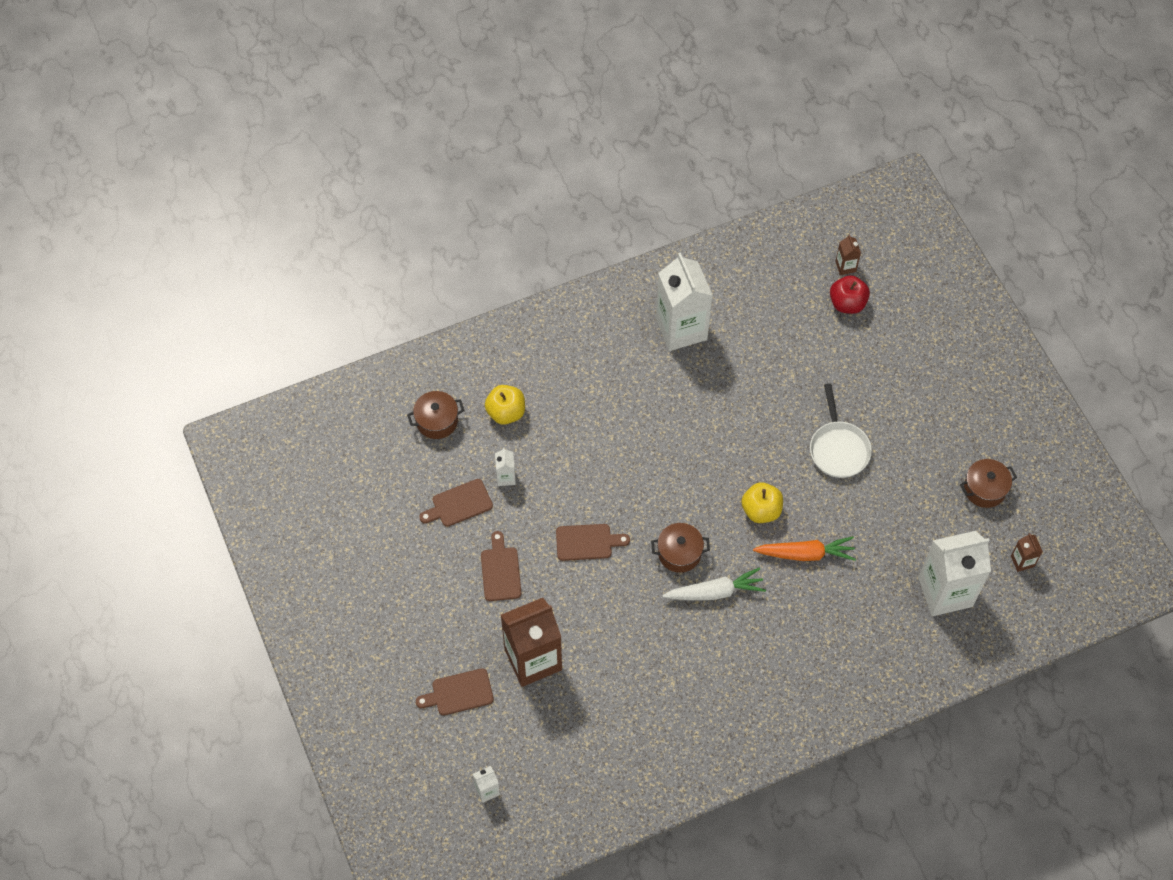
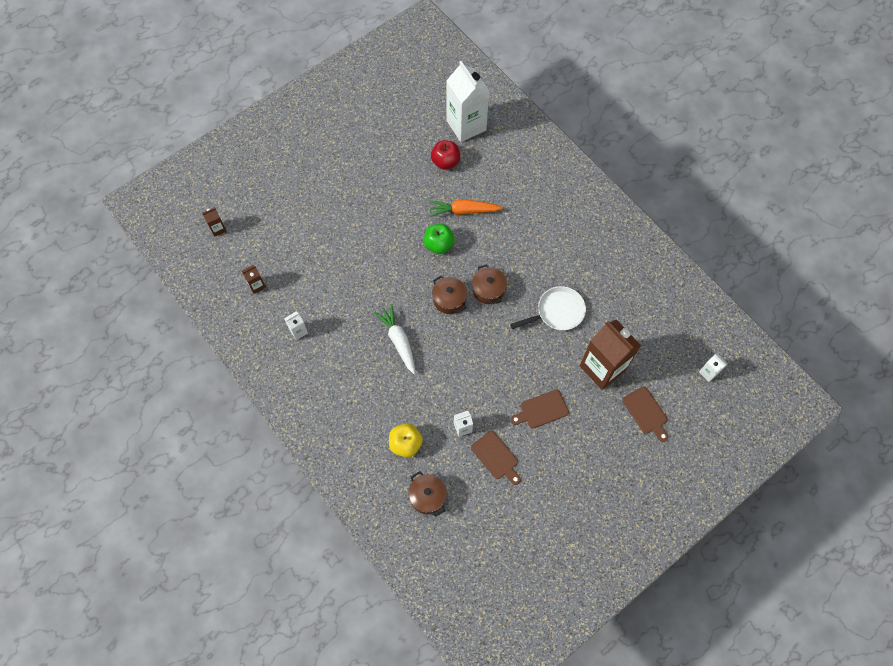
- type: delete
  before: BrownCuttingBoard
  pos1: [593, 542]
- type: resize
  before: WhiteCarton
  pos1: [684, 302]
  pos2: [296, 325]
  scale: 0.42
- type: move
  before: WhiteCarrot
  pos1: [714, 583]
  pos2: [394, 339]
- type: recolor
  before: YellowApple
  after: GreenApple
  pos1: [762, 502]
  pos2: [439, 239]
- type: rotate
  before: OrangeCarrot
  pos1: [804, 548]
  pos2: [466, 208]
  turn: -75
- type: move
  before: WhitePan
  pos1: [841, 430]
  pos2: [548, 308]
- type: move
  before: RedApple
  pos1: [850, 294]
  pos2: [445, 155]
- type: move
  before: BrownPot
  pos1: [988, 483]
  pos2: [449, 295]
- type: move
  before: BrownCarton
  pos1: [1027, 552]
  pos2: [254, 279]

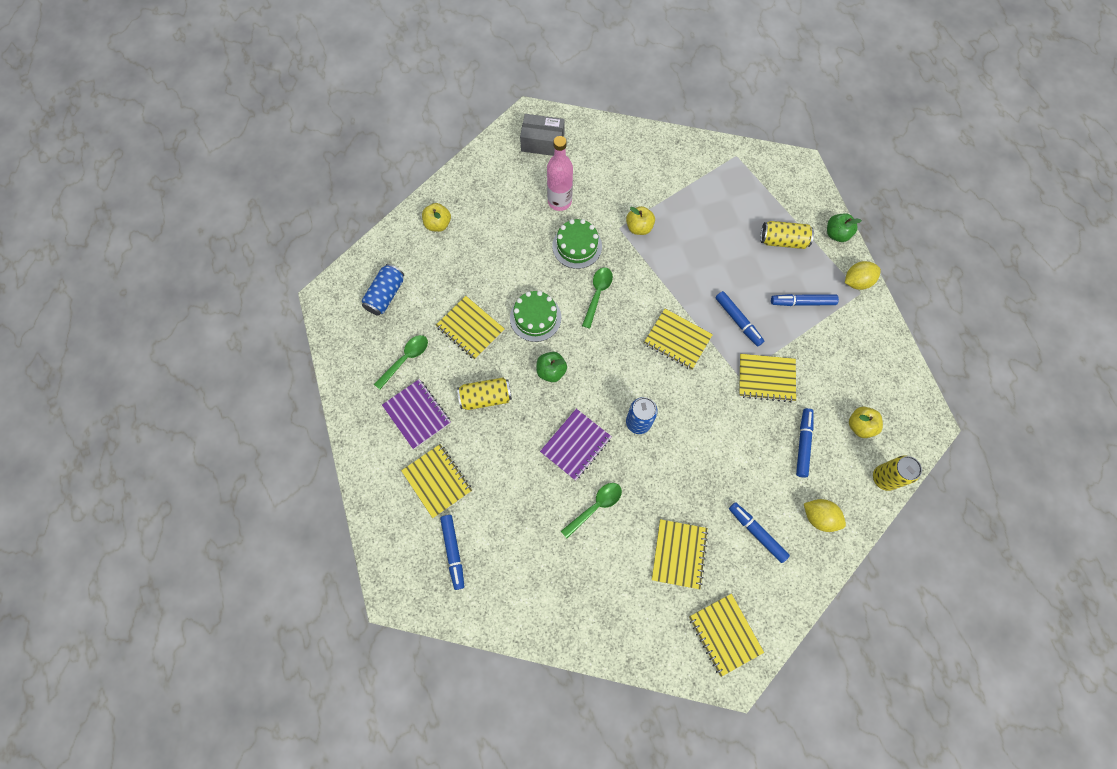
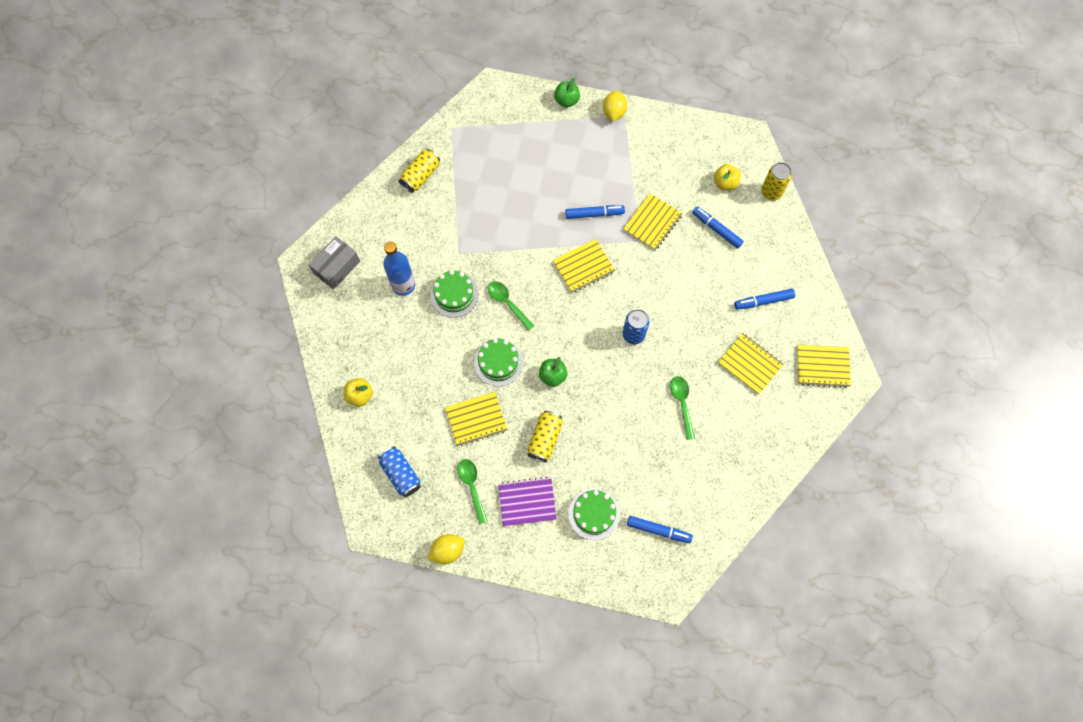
- type: replace
  before: YellowNotebook
  after: GreenCake
  pos1: [436, 481]
  pos2: [594, 514]
- type: delete
  before: PurpleNotebook
  pos1: [576, 445]
- type: recolor
  before: PinkBottle
  after: BlueBottle
  pos1: [560, 173]
  pos2: [399, 268]
- type: delete
  before: YellowApple
  pos1: [640, 220]
- type: move
  before: YellowCan
  pos1: [787, 235]
  pos2: [419, 171]
- type: delete
  before: BlueMarker
  pos1: [805, 300]
- type: move
  before: YellowLemon
  pos1: [825, 515]
  pos2: [446, 549]

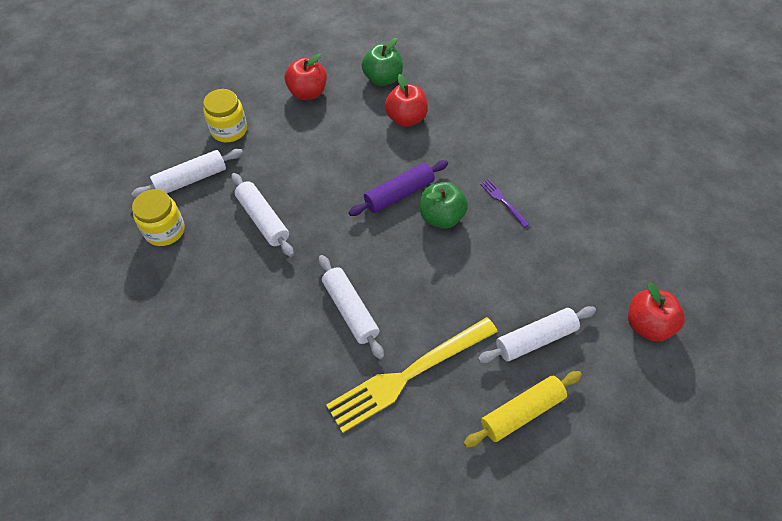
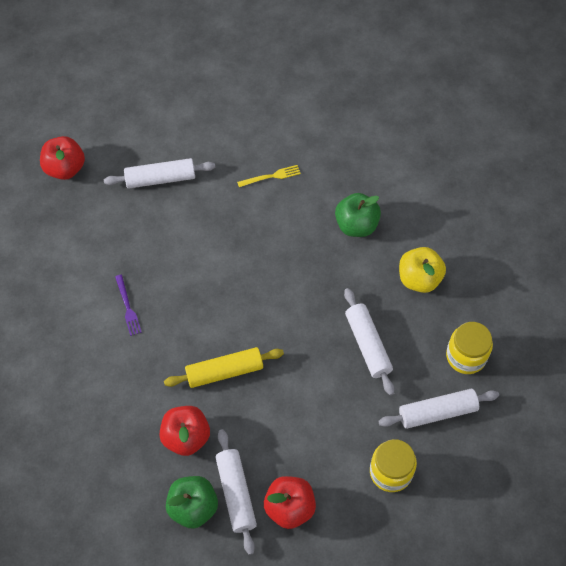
- type: move
  before: WhiteRollingPin
  pos1: [351, 307]
  pos2: [236, 492]
- type: resize
  before: YellowFork
  pos1: [412, 375]
  pos2: [269, 176]
  scale: 0.42
- type: delete
  before: PurpleRollingPin
  pos1: [398, 188]
- type: move
  before: GreenApple
  pos1: [444, 205]
  pos2: [358, 215]
- type: move
  before: YellowRollingPin
  pos1: [523, 409]
  pos2: [224, 367]
- type: insert
  after: YellowApple
  pos2: [422, 270]

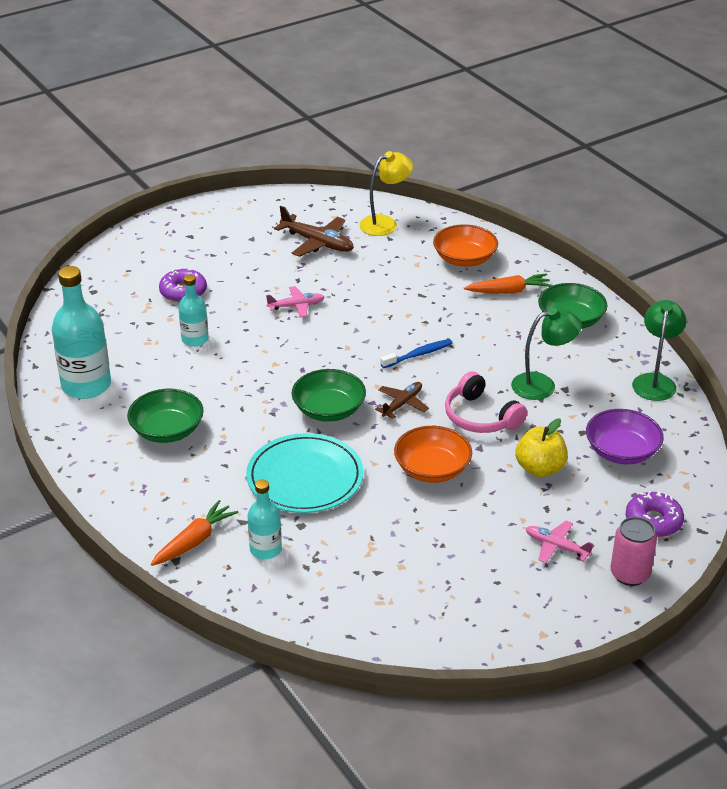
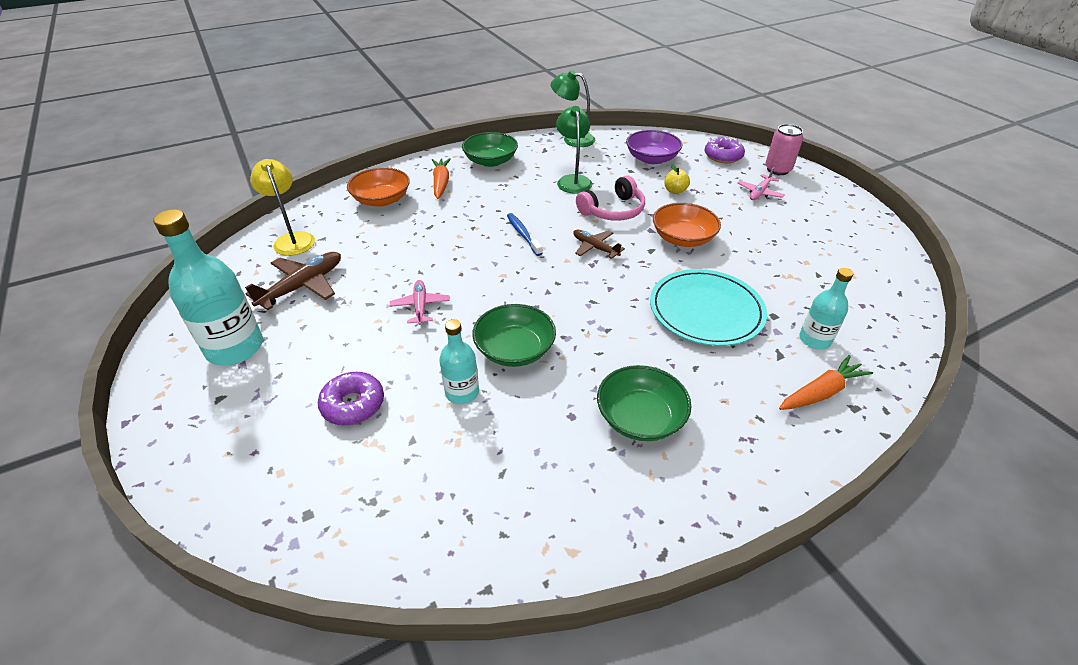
- type: move
  before: TurquoiseBottle
  pos1: [81, 332]
  pos2: [208, 287]
- type: rotate
  before: OrangeCarrot
  pos1: [195, 533]
  pos2: [826, 382]
  turn: 105
- type: move
  before: GreenBowl
  pos1: [328, 395]
  pos2: [514, 335]
- type: resize
  before: YellowApple
  pos1: [542, 447]
  pos2: [677, 179]
  scale: 0.63

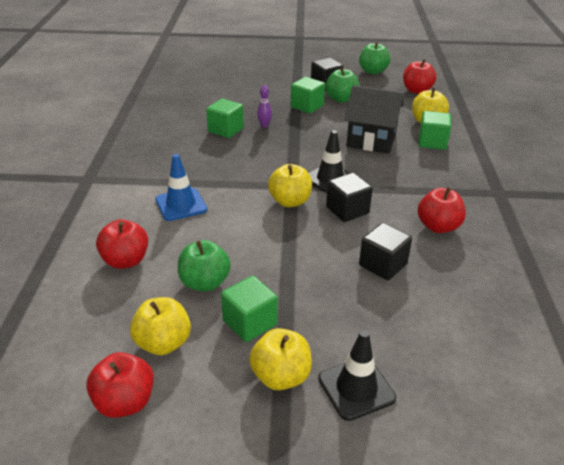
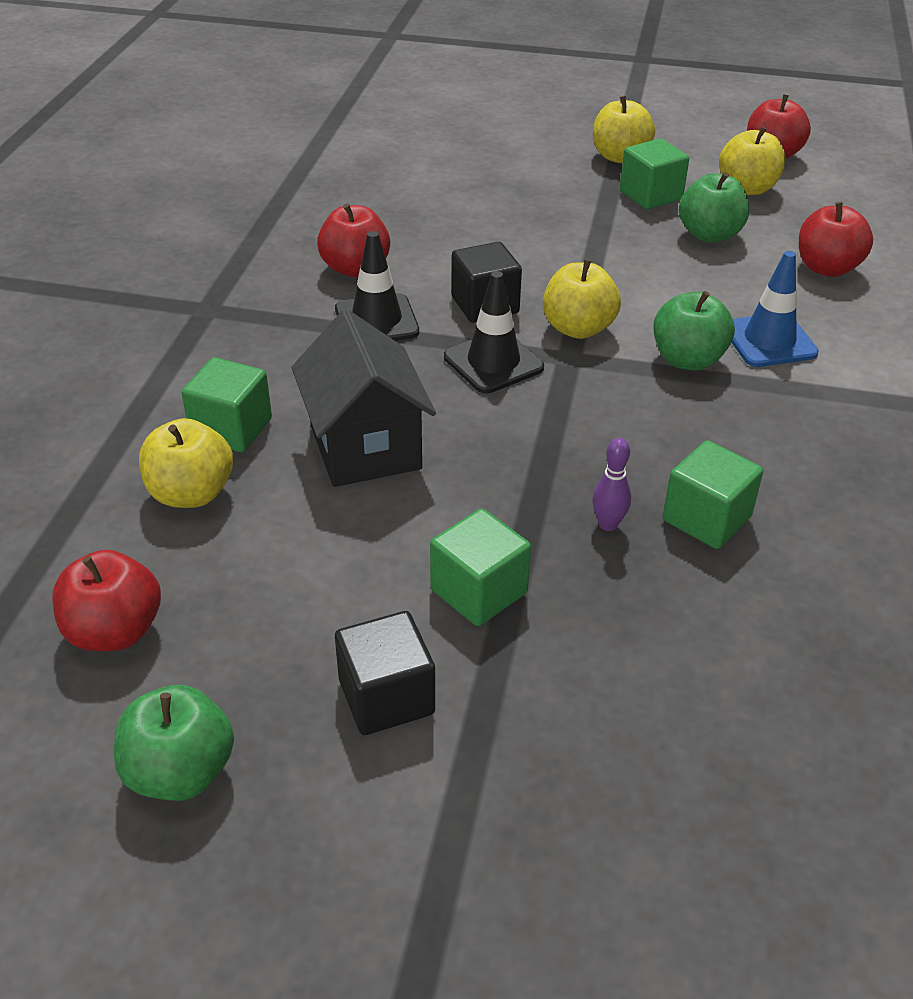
- type: move
  before: BlackTrafficCone
  pos1: [357, 375]
  pos2: [377, 286]
- type: move
  before: GreenApple
  pos1: [342, 85]
  pos2: [694, 331]
- type: rotate
  before: BlackHouse
  pos1: [374, 119]
  pos2: [363, 398]
  turn: 45
- type: delete
  before: BlackCube
  pos1: [385, 251]

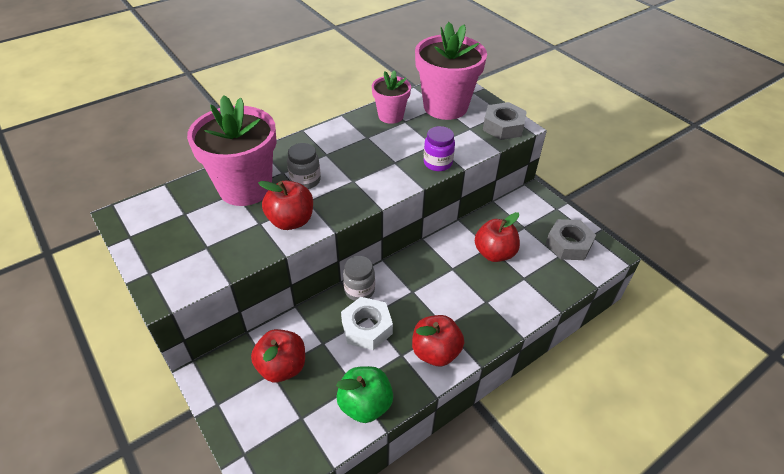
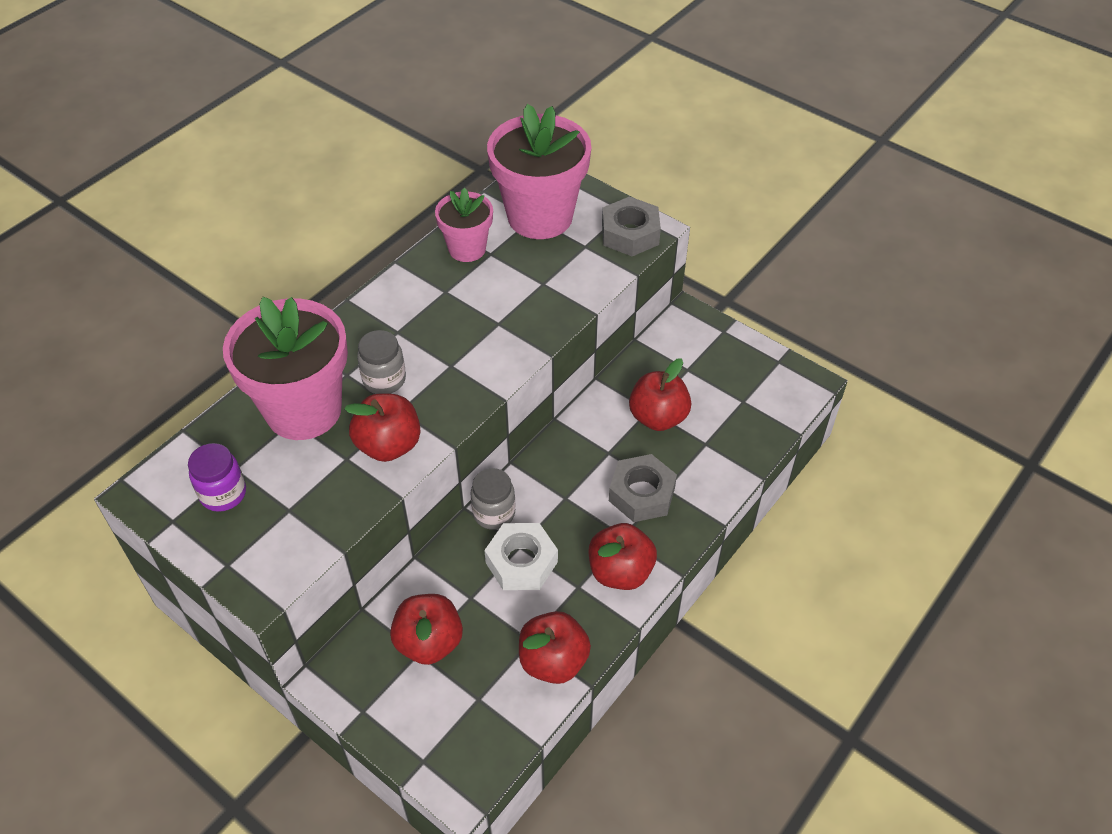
- type: recolor
  before: GreenApple
  after: RedApple
  pos1: [364, 394]
  pos2: [555, 647]
- type: move
  before: PurpleJar
  pos1: [439, 148]
  pos2: [217, 477]
- type: move
  before: GreyNut
  pos1: [571, 239]
  pos2: [643, 488]

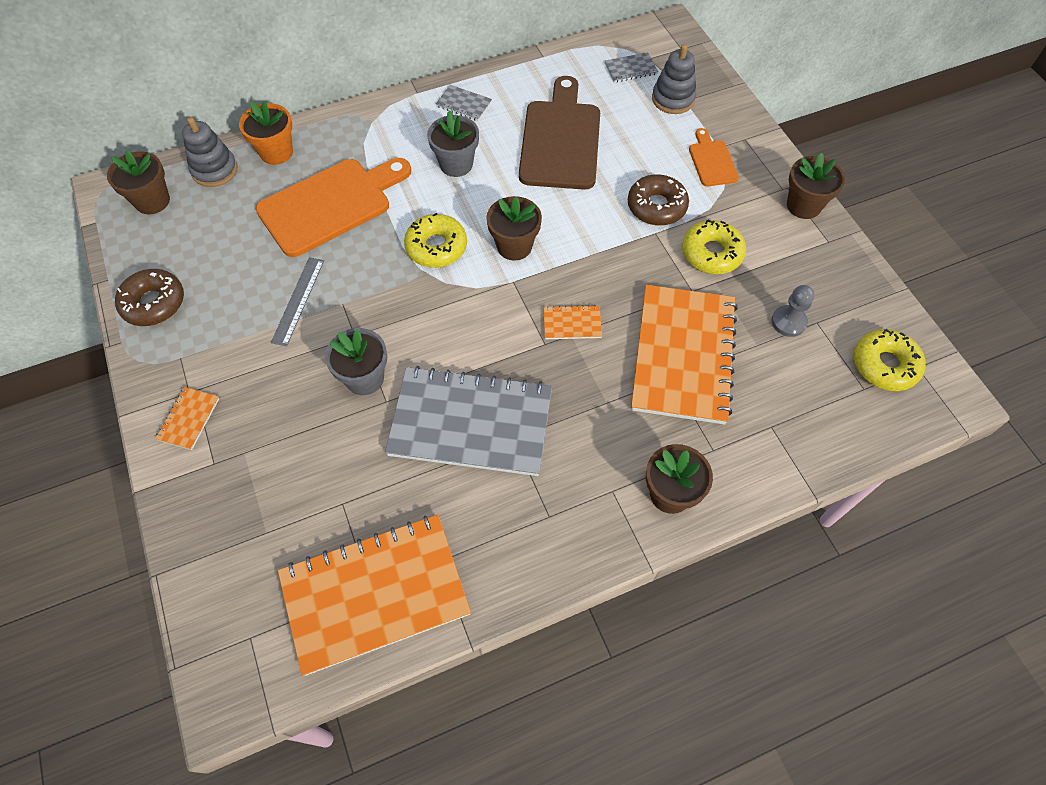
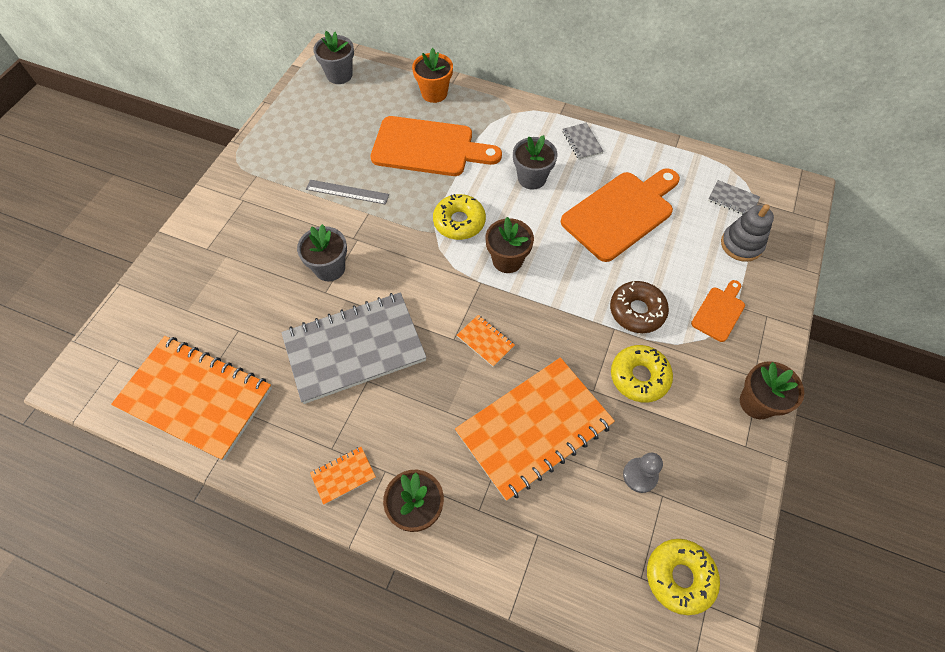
- type: recolor
  before: BrownFlowerPot
  after: GreyFlowerPot
  pos1: [138, 182]
  pos2: [333, 57]
- type: delete
  before: BrownDonut
  pos1: [149, 297]
- type: move
  before: OrangeNotebook
  pos1: [187, 418]
  pos2: [343, 476]
- type: delete
  before: GreyStackingToy
  pos1: [210, 152]
- type: rotate
  before: GreyRuler
  pos1: [297, 301]
  pos2: [347, 192]
  turn: 45
- type: rotate
  before: GreyNotebook
  pos1: [468, 421]
  pos2: [354, 348]
  turn: -75
- type: recolor
  before: BrownCuttingBoard
  after: OrangeCuttingBoard
  pos1: [559, 133]
  pos2: [620, 215]

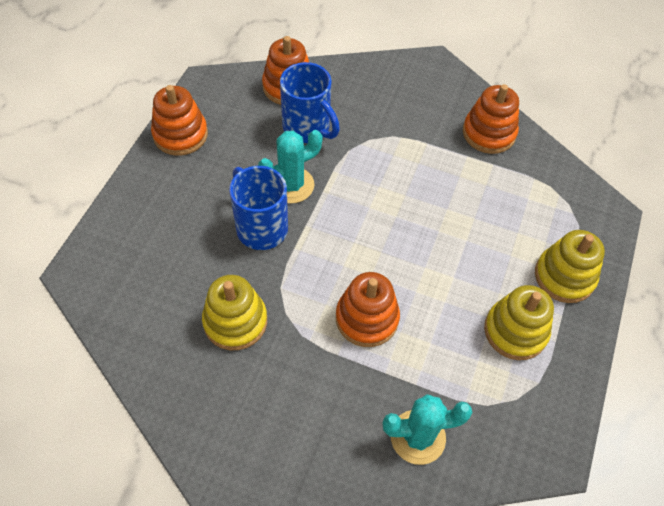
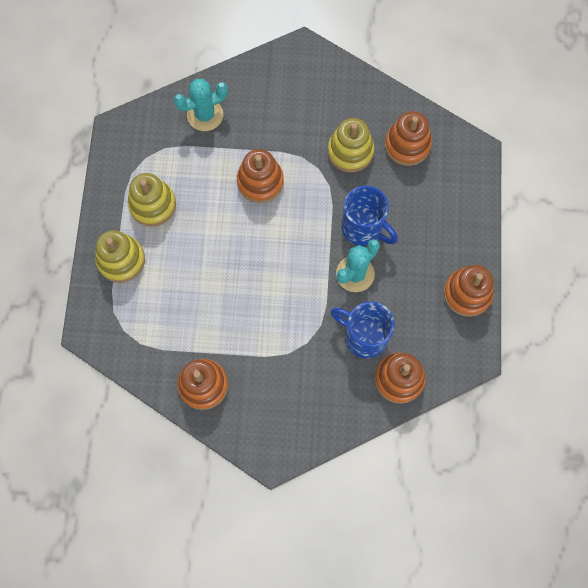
- type: insert
  after: OrangeStackingToy
  pos2: [408, 138]

